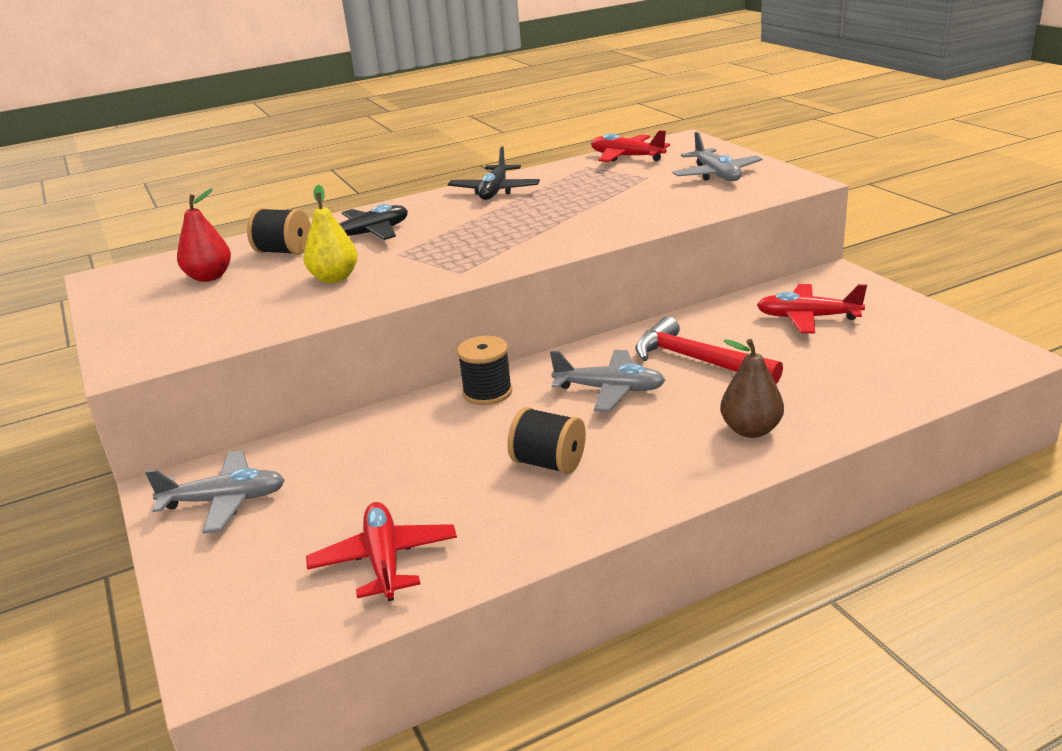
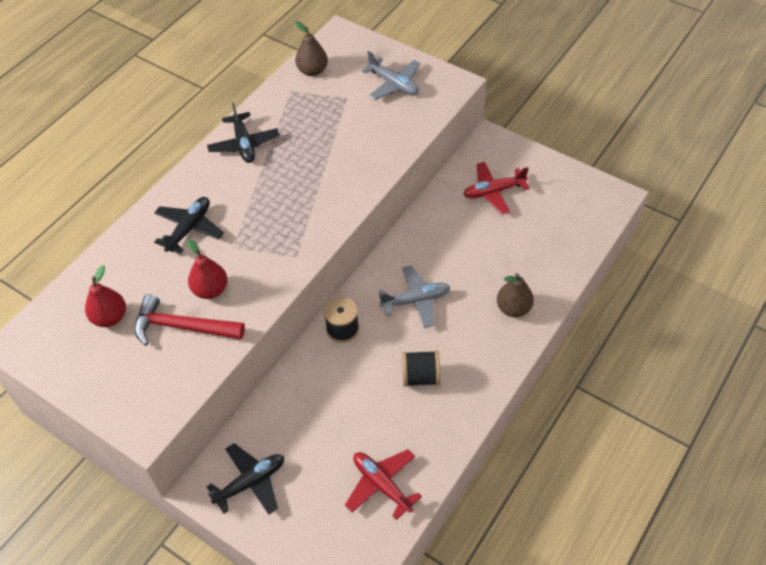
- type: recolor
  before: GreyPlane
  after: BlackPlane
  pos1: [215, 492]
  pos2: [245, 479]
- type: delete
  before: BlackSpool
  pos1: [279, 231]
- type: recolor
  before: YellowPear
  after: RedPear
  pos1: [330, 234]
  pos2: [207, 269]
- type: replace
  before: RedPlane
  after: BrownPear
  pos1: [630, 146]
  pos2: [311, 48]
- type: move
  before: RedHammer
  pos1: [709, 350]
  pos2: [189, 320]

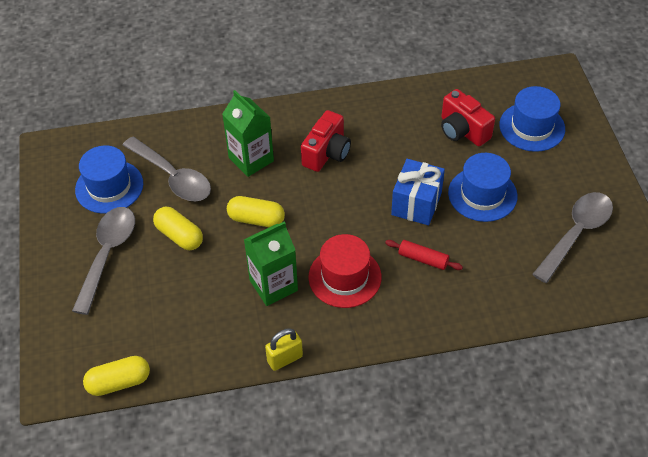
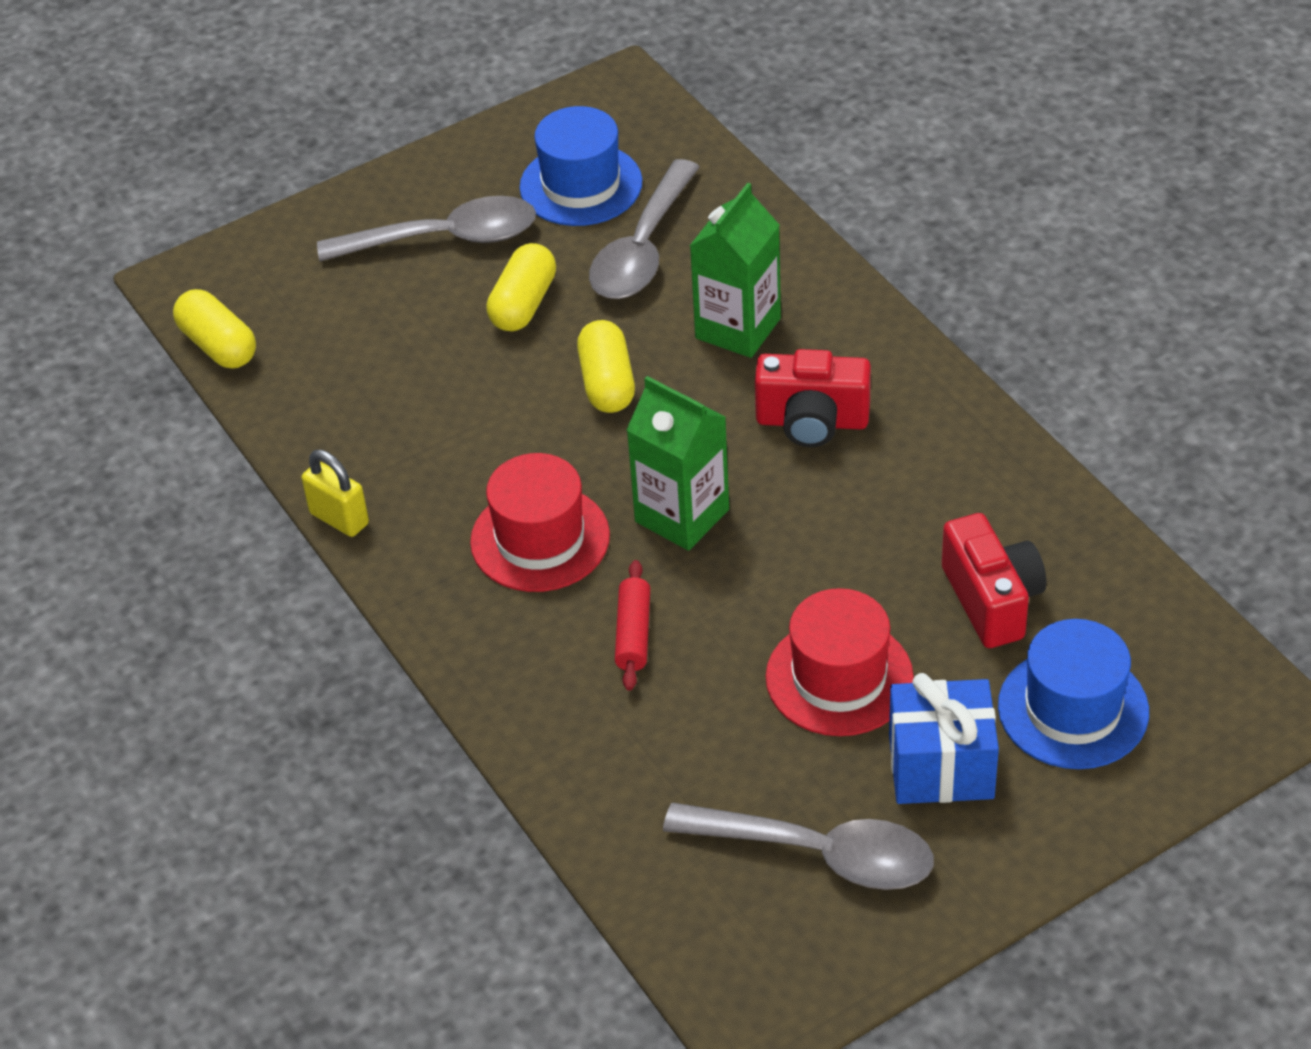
- type: move
  before: GreenCarton
  pos1: [271, 263]
  pos2: [678, 463]
- type: move
  before: BlueGift
  pos1: [418, 192]
  pos2: [944, 738]
- type: rotate
  before: RedCamera
  pos1: [468, 117]
  pos2: [994, 580]
  turn: 135
- type: recolor
  before: BlueHat
  after: RedHat
  pos1: [483, 187]
  pos2: [840, 662]

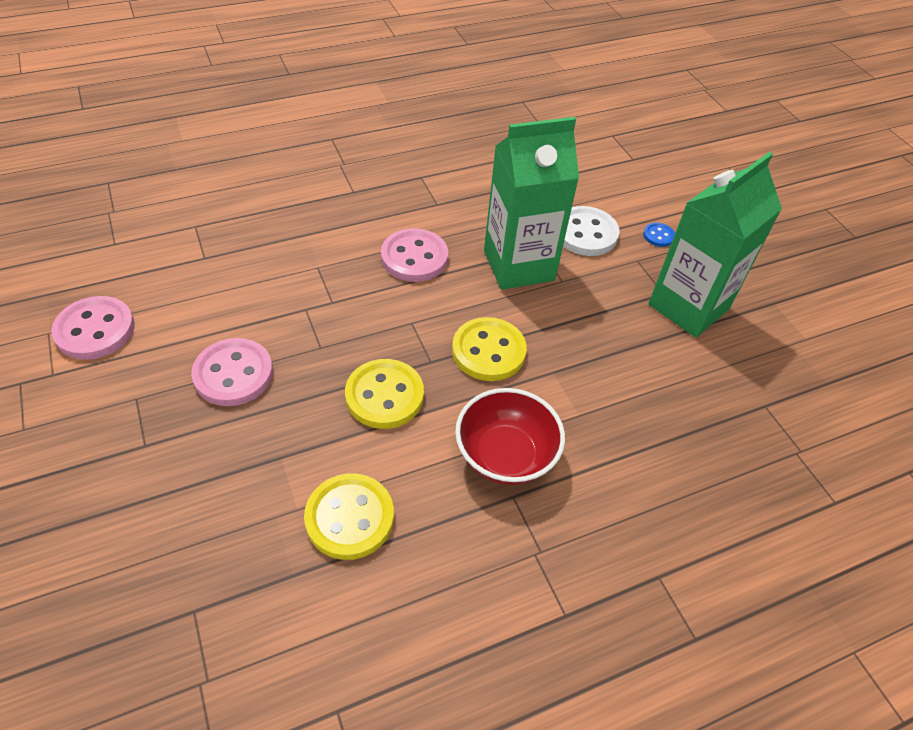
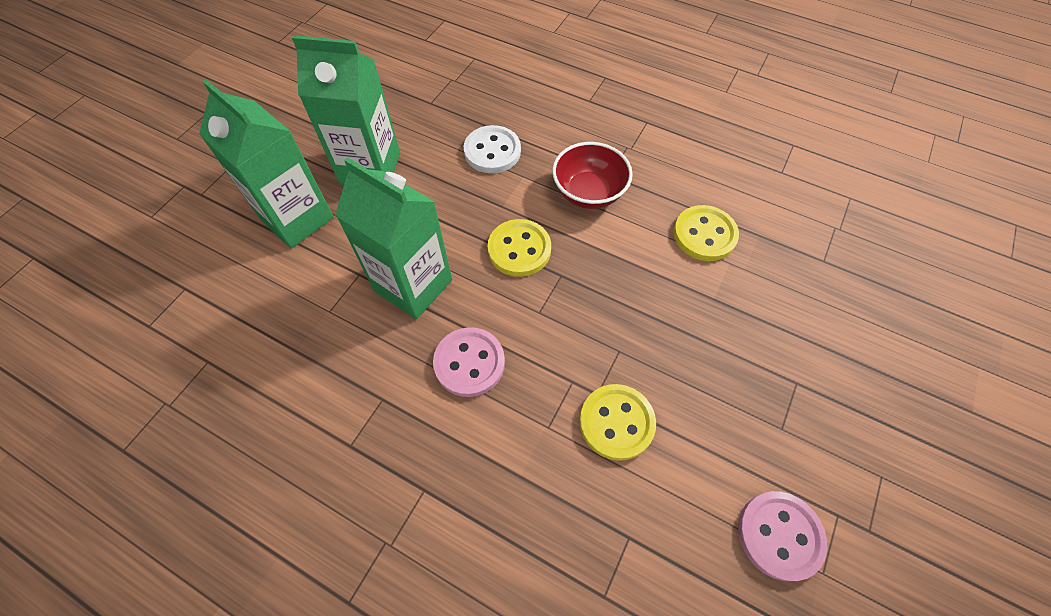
- type: delete
  before: PinkButton
  pos1: [232, 372]
- type: move
  before: YellowButton
  pos1: [384, 394]
  pos2: [618, 422]
- type: move
  before: WhiteButton
  pos1: [591, 231]
  pos2: [492, 149]
- type: replace
  before: BlueButton
  after: GreenCarton
  pos1: [659, 235]
  pos2: [266, 164]

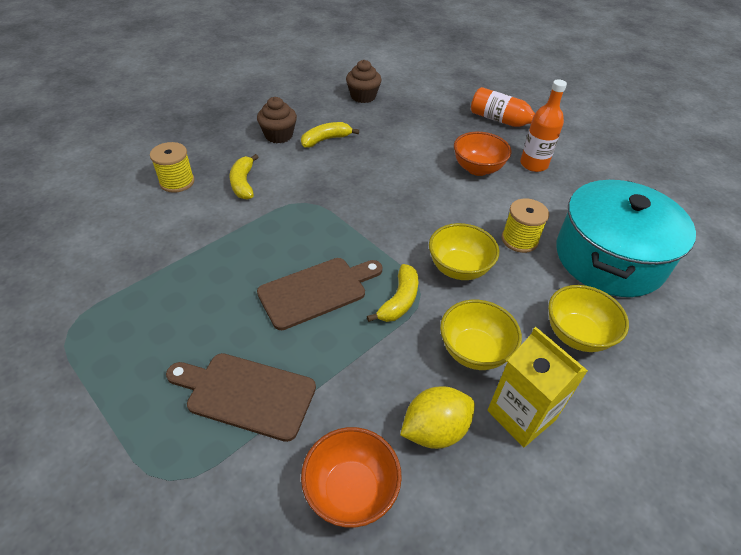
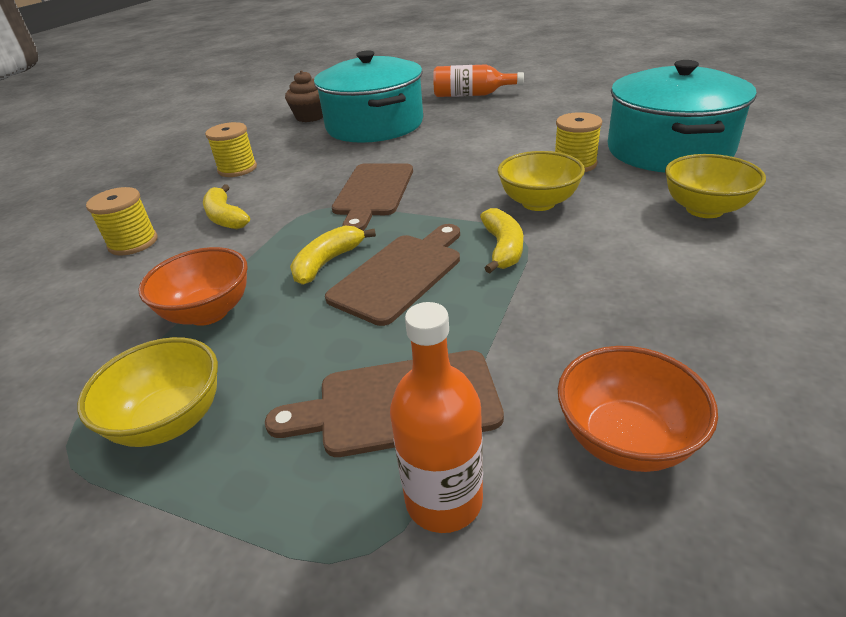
- type: replace
  before: BrownCupcake
  after: YellowSpool
  pos1: [277, 120]
  pos2: [231, 149]
- type: move
  before: YellowBanana
  pos1: [330, 135]
  pos2: [333, 255]
- type: delete
  before: YellowLemon
  pos1: [437, 418]
- type: move
  before: YellowBowl
  pos1: [481, 335]
  pos2: [147, 392]
- type: move
  before: OrangeBowl
  pos1: [482, 154]
  pos2: [192, 286]
- type: delete
  before: YellowCarton
  pos1: [537, 387]
- type: move
  before: OrangeBottle
  pos1: [543, 125]
  pos2: [436, 417]
- type: insert
  after: TurquoisePot
  pos2: [368, 97]
- type: insert
  after: BrownCuttingBoard
  pos2: [372, 197]

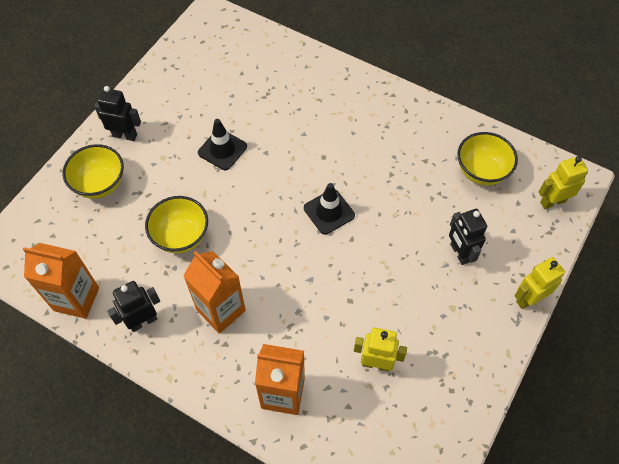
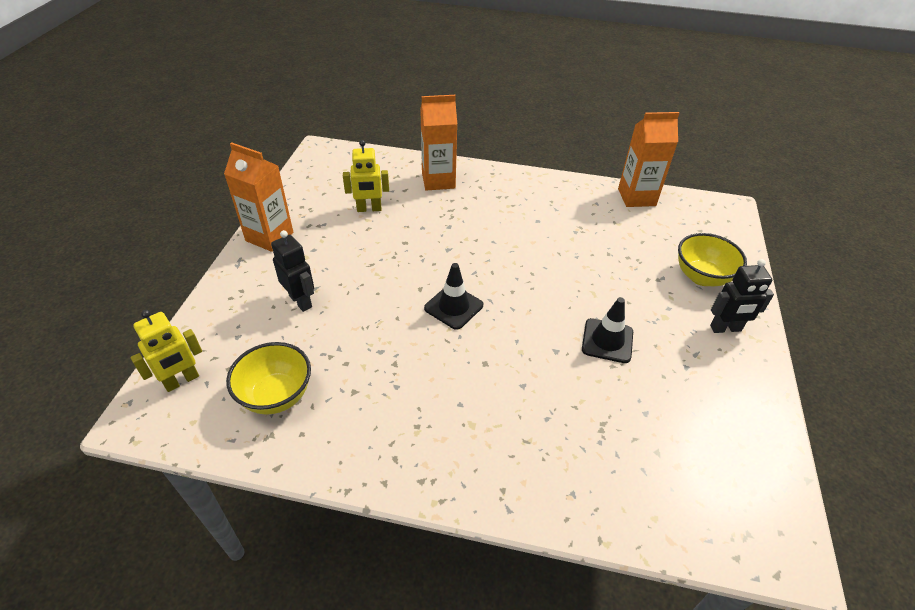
- type: delete
  before: BlackRobot
  pos1: [133, 306]
- type: delete
  before: YellowBowl
  pos1: [176, 224]
- type: move
  before: OrangeCarton
  pos1: [214, 292]
  pos2: [258, 197]
- type: delete
  before: YellowRobot
  pos1: [539, 283]

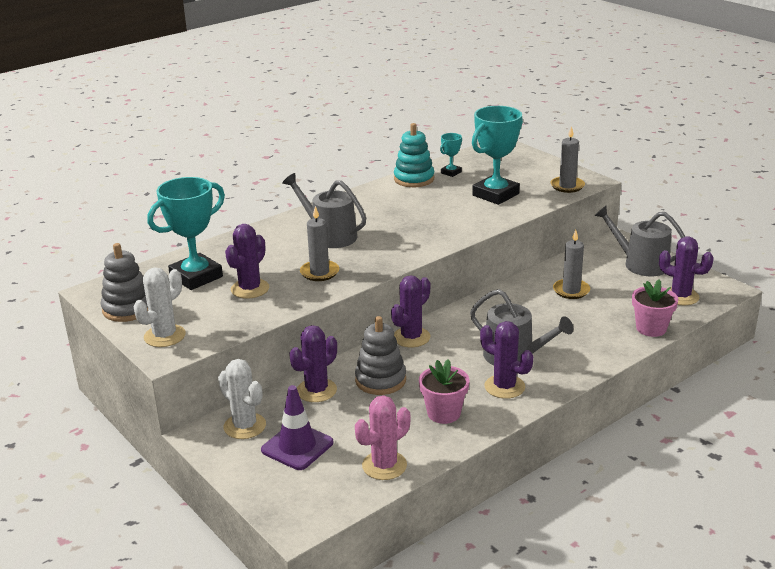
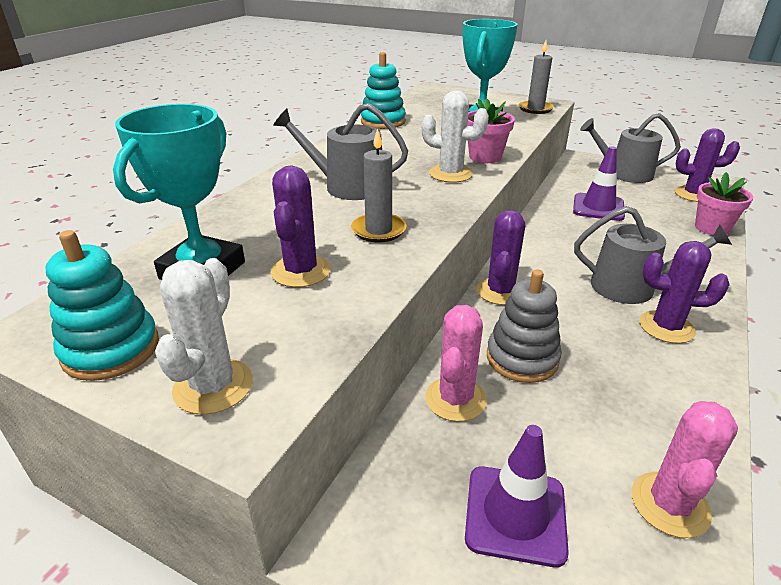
- type: recolor
  before: GreyStackingToy
  after: TurquoiseStackingToy
  pos1: [124, 282]
  pos2: [102, 305]
- type: move
  before: WhiteCactus
  pos1: [242, 399]
  pos2: [455, 137]
- type: recolor
  before: PurpleCactus
  after: PinkCactus
  pos1: [313, 363]
  pos2: [456, 363]
- type: move
  before: PinkFlowerPot
  pos1: [444, 391]
  pos2: [491, 130]
- type: delete
  before: TurquoiseTrophy
  pos1: [451, 155]
- type: replace
  before: GreyCandle
  after: PurpleTrafficCone
  pos1: [571, 264]
  pos2: [599, 183]

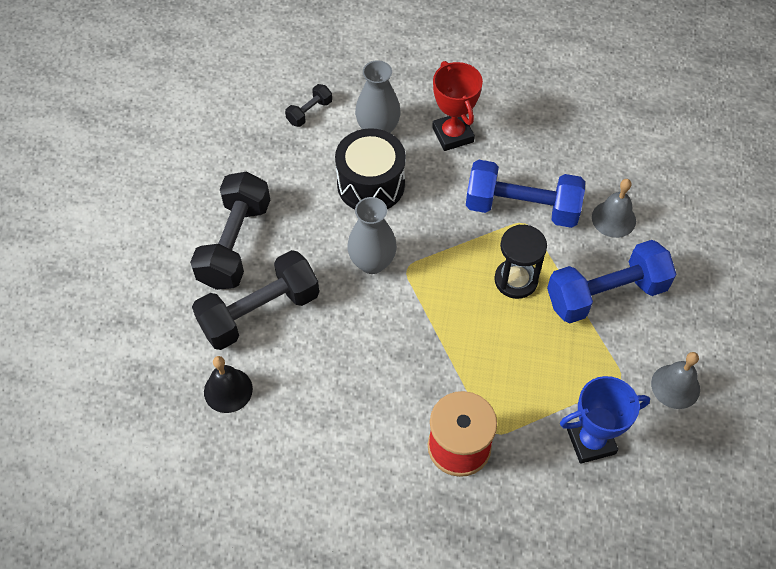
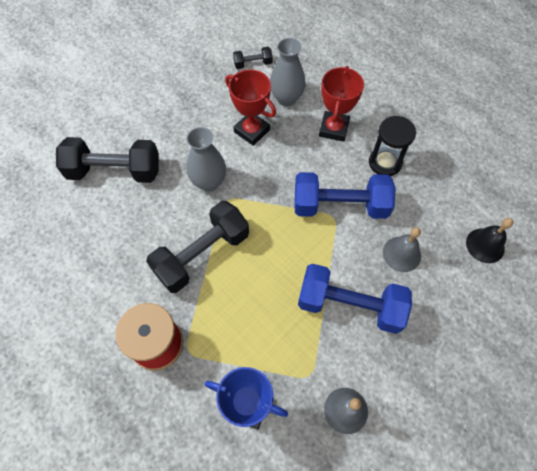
- type: move
  before: BlackDumbbell
  pos1: [230, 230]
  pos2: [197, 247]
- type: move
  before: BlackBell
  pos1: [228, 384]
  pos2: [490, 240]
- type: replace
  before: BlackDrum
  after: RedTrophy
  pos1: [370, 168]
  pos2: [250, 107]
- type: rotate
  before: BlueDumbbell
  pos1: [525, 194]
  pos2: [345, 195]
  turn: -45
- type: move
  before: BlackHourglass
  pos1: [520, 262]
  pos2: [392, 146]

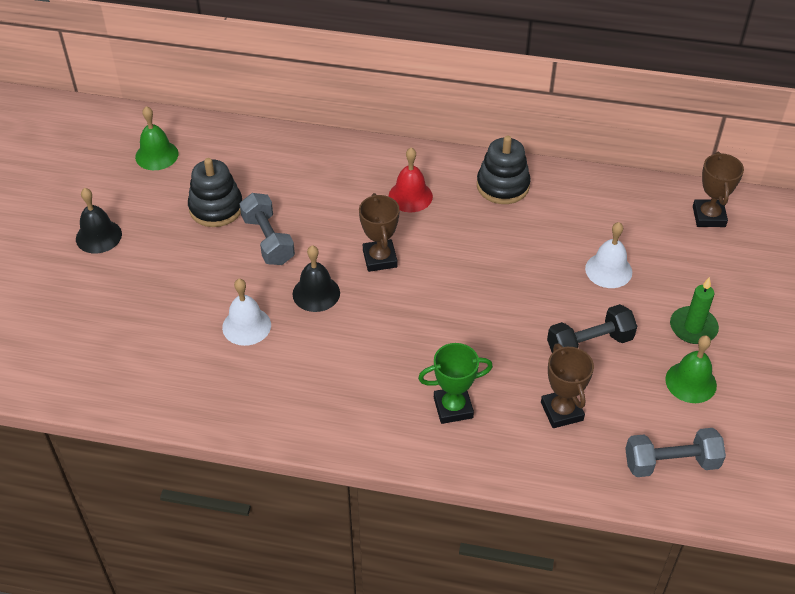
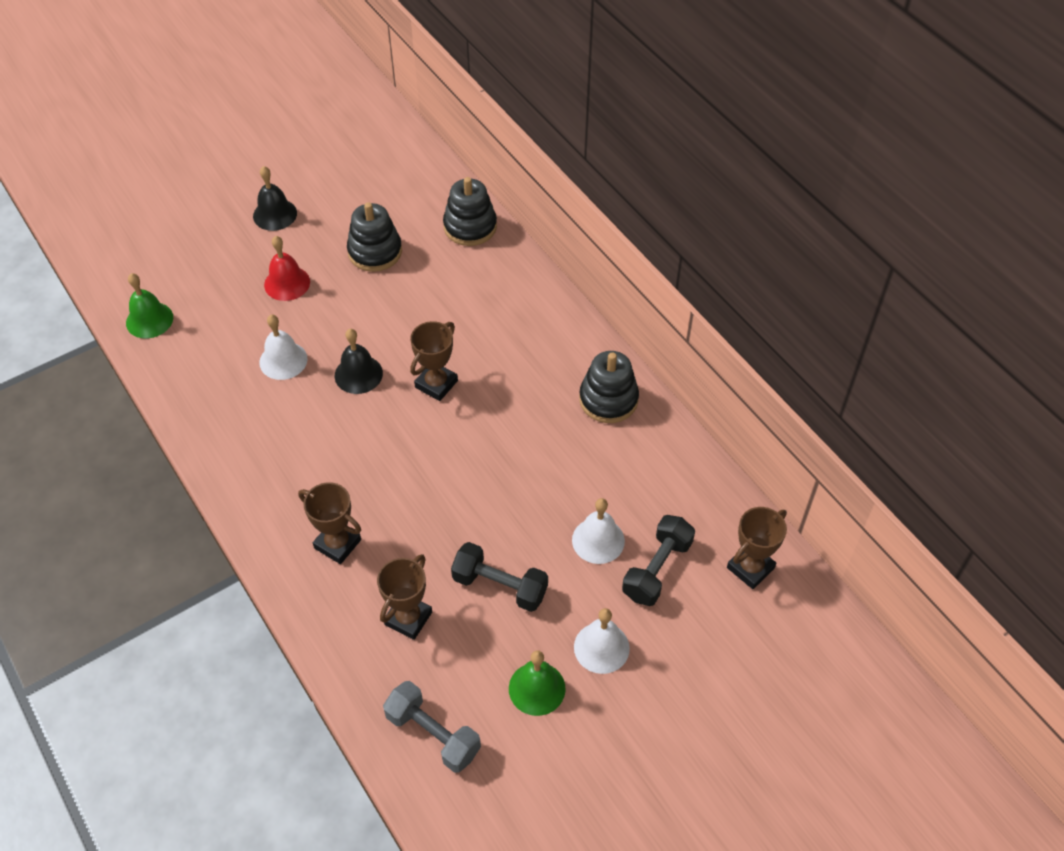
- type: move
  before: GreenBell
  pos1: [156, 138]
  pos2: [149, 305]
- type: delete
  before: GreyDumbbell
  pos1: [267, 229]
- type: move
  before: RedBell
  pos1: [410, 180]
  pos2: [287, 268]
- type: recolor
  before: GreenTrophy
  after: BrownTrophy
  pos1: [455, 383]
  pos2: [329, 523]
- type: replace
  before: GreenCandle
  after: WhiteBell
  pos1: [694, 310]
  pos2: [602, 641]
- type: insert
  after: BlackStackingToy
  pos2: [470, 211]
- type: insert
  after: BlackDumbbell
  pos2: [658, 560]

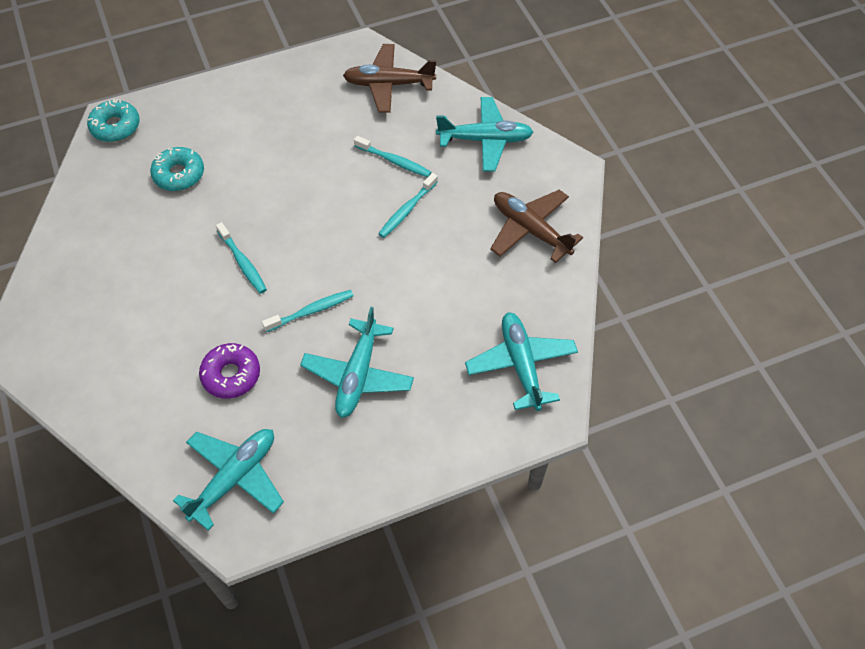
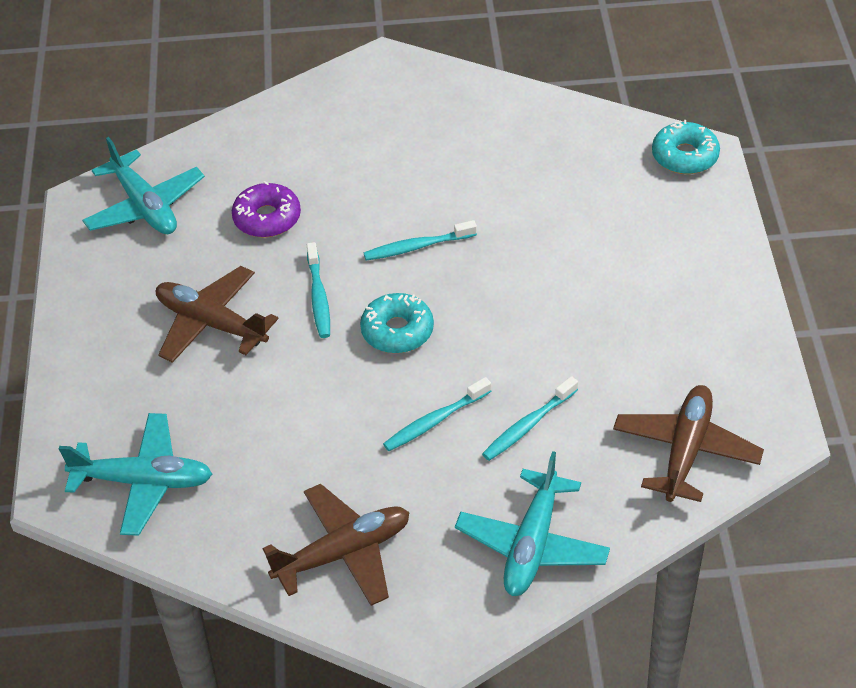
- type: move
  before: TurquoiseDonut
  pos1: [177, 169]
  pos2: [397, 323]
- type: recolor
  before: TurquoisePlane
  after: BrownPlane
  pos1: [357, 362]
  pos2: [217, 314]
- type: rotate
  before: TurquoiseToothbrush
  pos1: [408, 205]
  pos2: [437, 414]
  turn: -90

